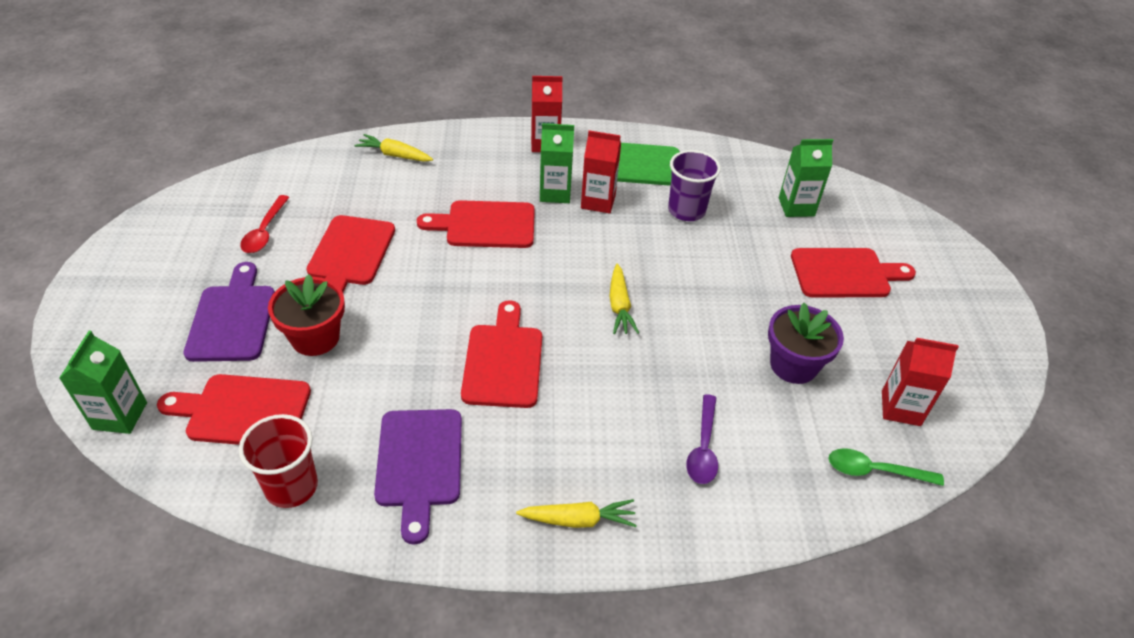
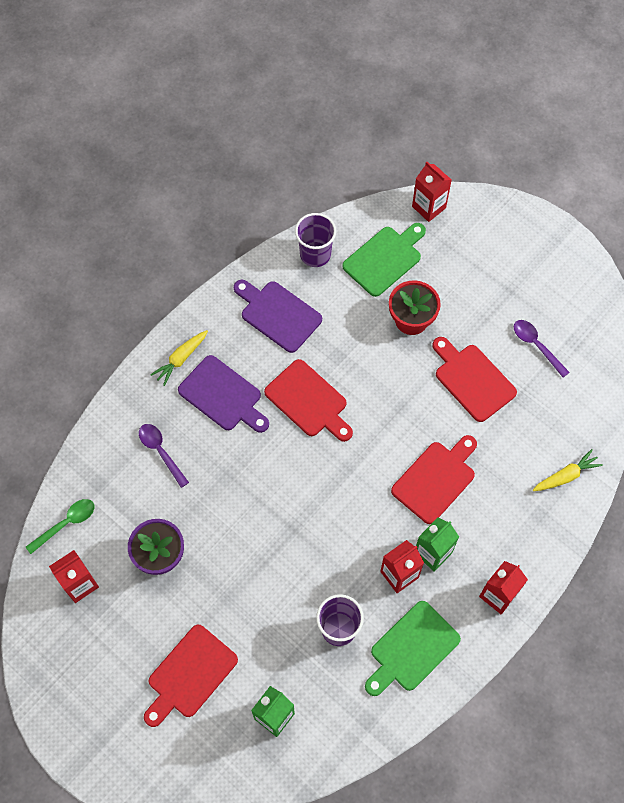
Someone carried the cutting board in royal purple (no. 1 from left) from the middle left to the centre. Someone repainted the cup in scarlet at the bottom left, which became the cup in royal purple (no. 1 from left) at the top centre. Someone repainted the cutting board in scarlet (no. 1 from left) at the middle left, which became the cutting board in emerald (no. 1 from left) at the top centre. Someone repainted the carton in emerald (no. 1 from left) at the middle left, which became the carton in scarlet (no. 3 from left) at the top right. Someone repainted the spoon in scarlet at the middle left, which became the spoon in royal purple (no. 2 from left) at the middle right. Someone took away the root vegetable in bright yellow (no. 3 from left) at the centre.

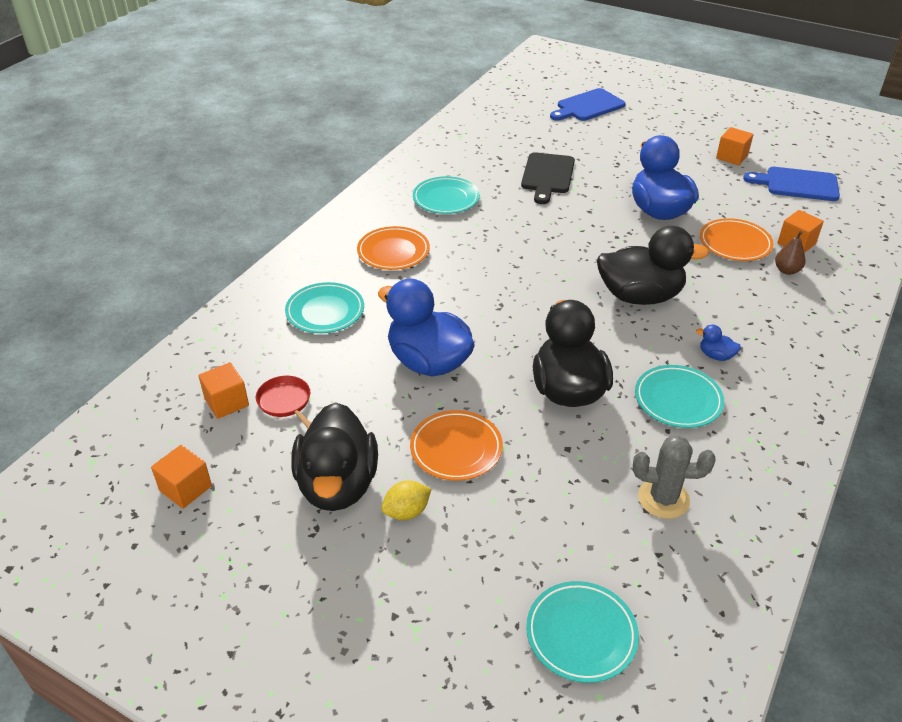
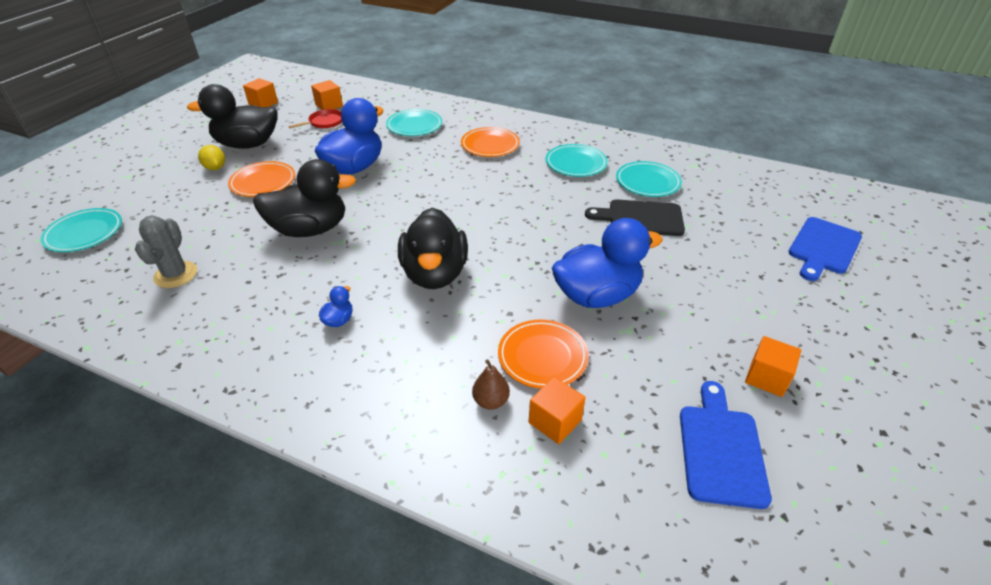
Someone carried the plate in aqua (no. 4 from left) from the middle right to the top centre. Someone rotated the cutting board in royal blue (no. 1 from left in the first image) at the top centre by 105 degrees counterclockwise.

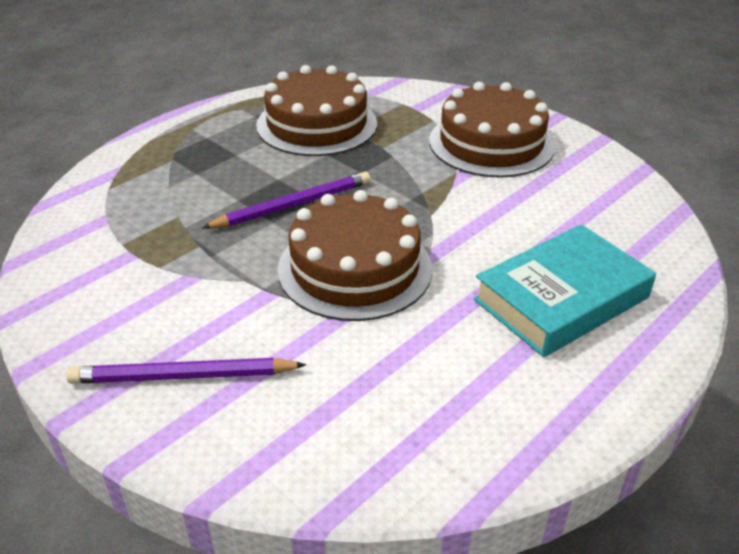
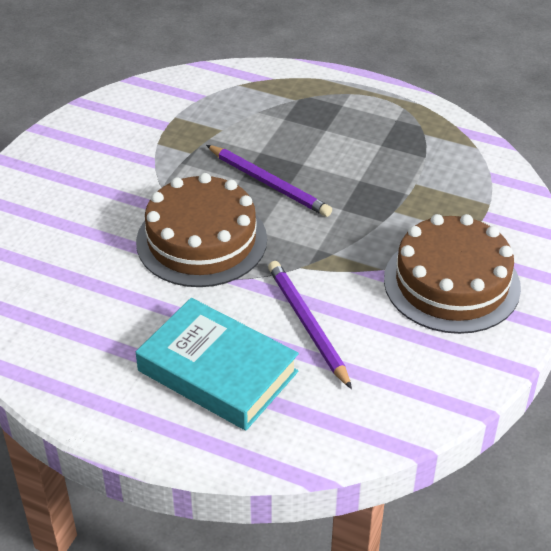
Someone carried the pencil in royal purple (no. 1 from left in the first image) from the bottom left to the centre. Someone took away the gateau in brown (no. 1 from left) at the top centre.

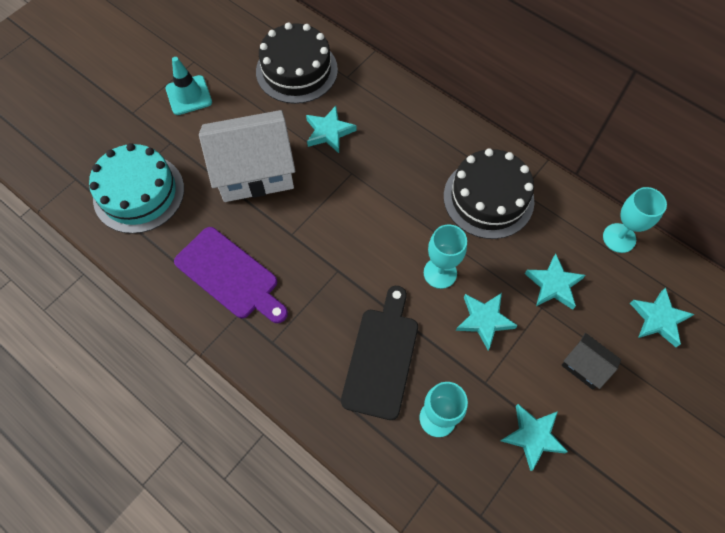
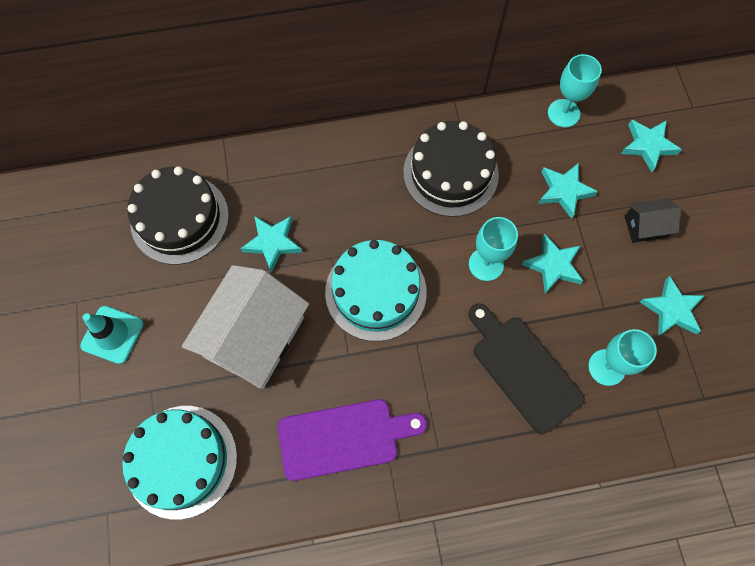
Someone put down the gateau in aqua (no. 2 from left) at the centre.

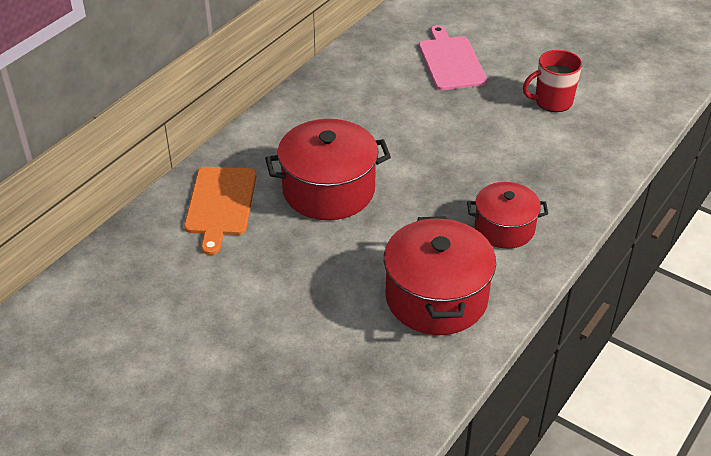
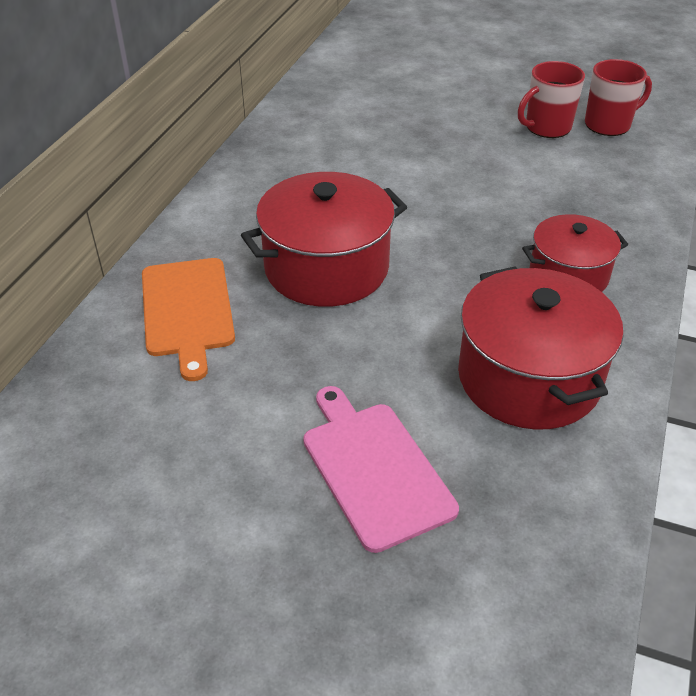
Someone carried the cutting board in rosy from the top centre to the bottom centre. Someone put down the coffee mug in scarlet (no. 2 from left) at the top right.

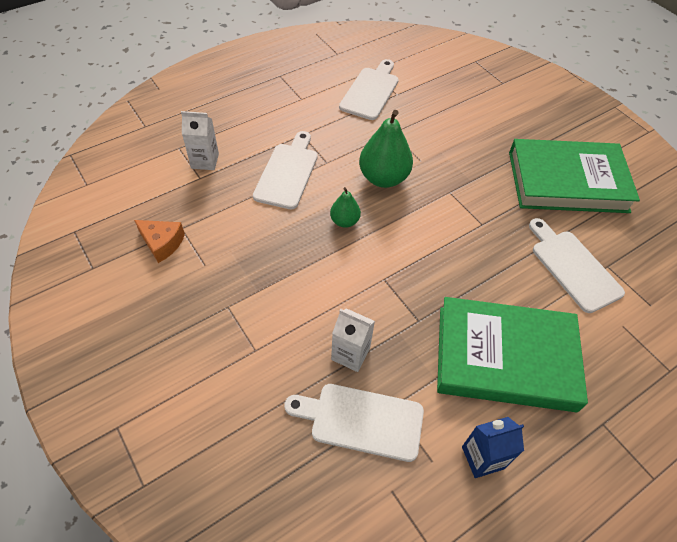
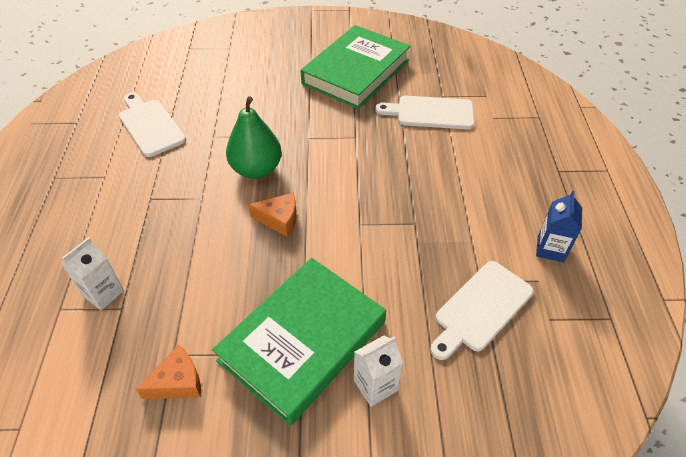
Someone carried the book in emerald (no. 1 from left) from the middle right to the bottom centre. Someone swapped the pear fruit in emerald (no. 1 from left) at the centre for the cheese wedge in bright orange (no. 2 from left) at the centre. Someone carried the carton in pure white (no. 2 from left) from the centre to the bottom centre. Someone took away the cutting board in pure white (no. 1 from left) at the top centre.

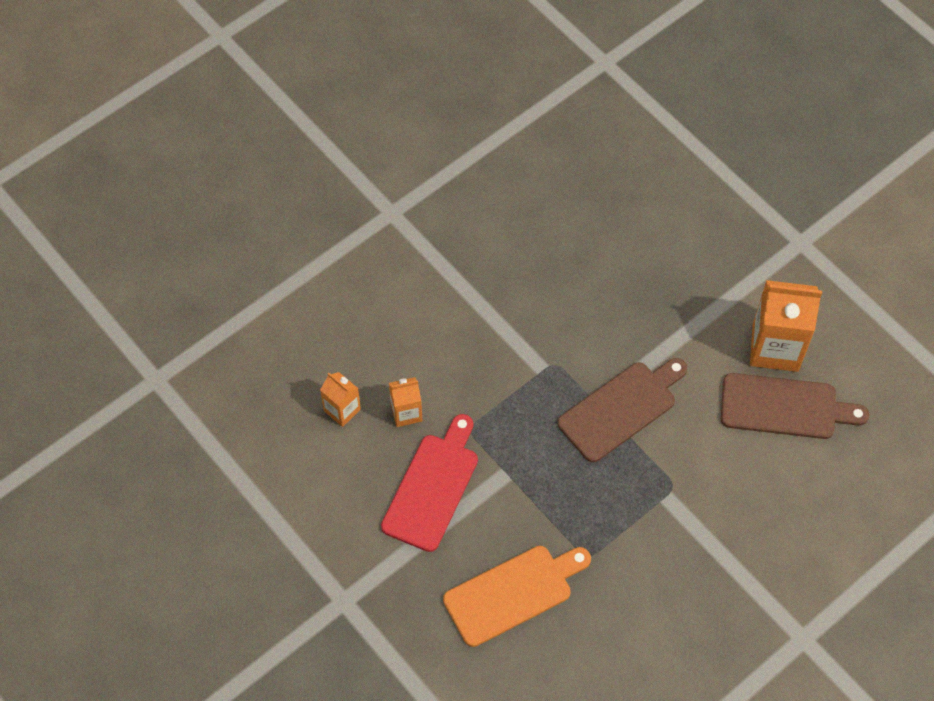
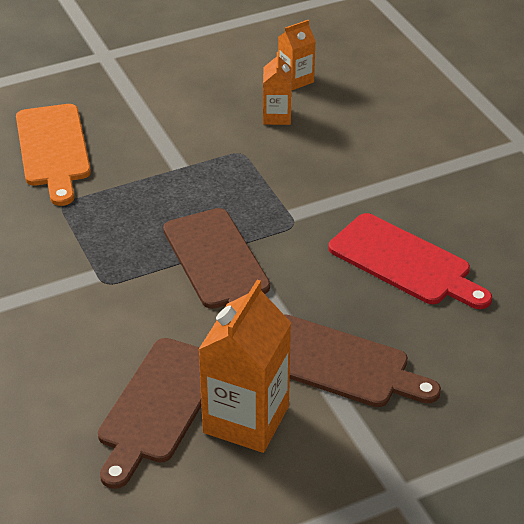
Someone put down the cutting board in brown (no. 3 from left) at the bottom right. Someone carried the cutting board in scarlet from the bottom centre to the middle right.

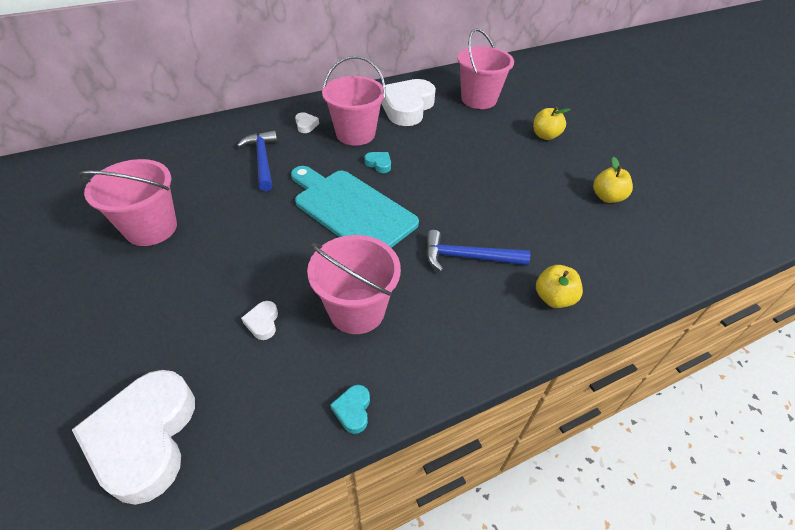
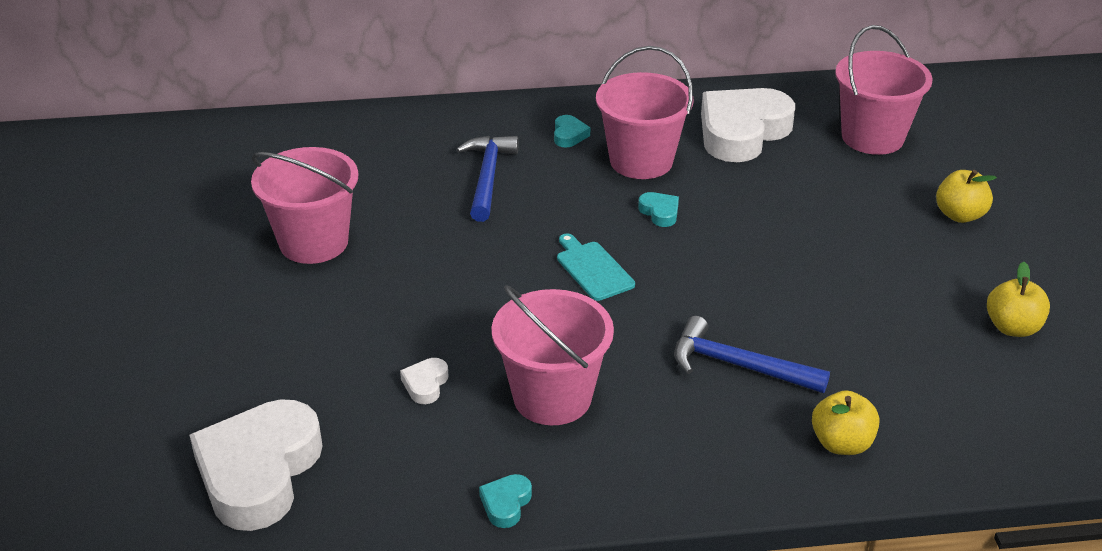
Someone repainted the heart shape in pure white (no. 3 from left) at the top centre, which became the heart shape in aqua (no. 2 from left) at the top centre. Someone scaled the cutting board in aqua at the centre by 0.46.

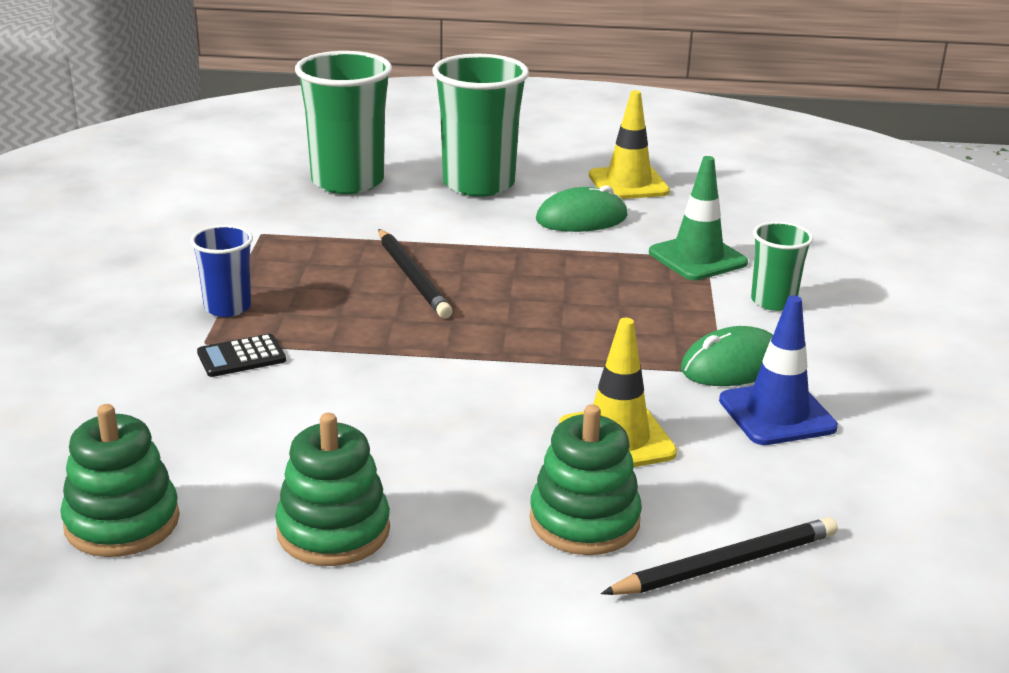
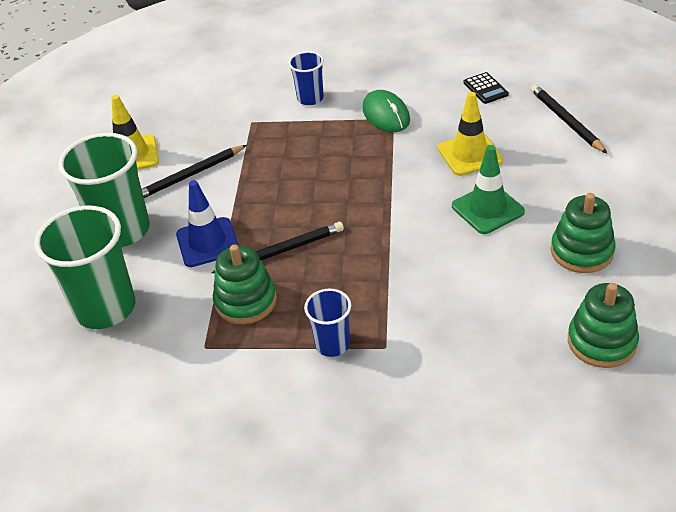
Someone swapped the PC mouse in emerald (no. 1 from left) at the top centre for the pencil in jet-black (no. 1 from left) at the middle left. Someone carried the road cone in royal blue from the middle right to the middle left. Someone carried the stacking rings in emerald (no. 3 from left in the first image) from the bottom centre to the centre. Someone repainted the cup in emerald (no. 3 from left) at the middle right, which became the cup in royal blue (no. 1 from left) at the top centre. Someone carried the road cone in emerald from the top right to the middle right. Someone carried the calculator in jet-black from the middle left to the top right.

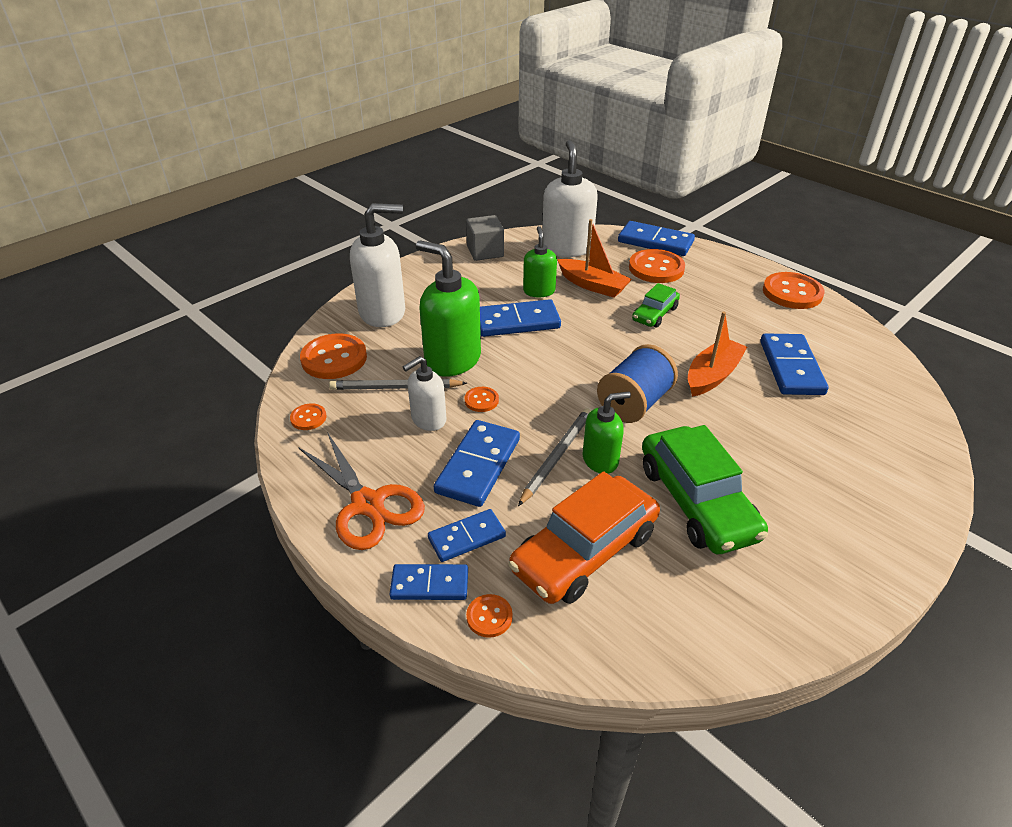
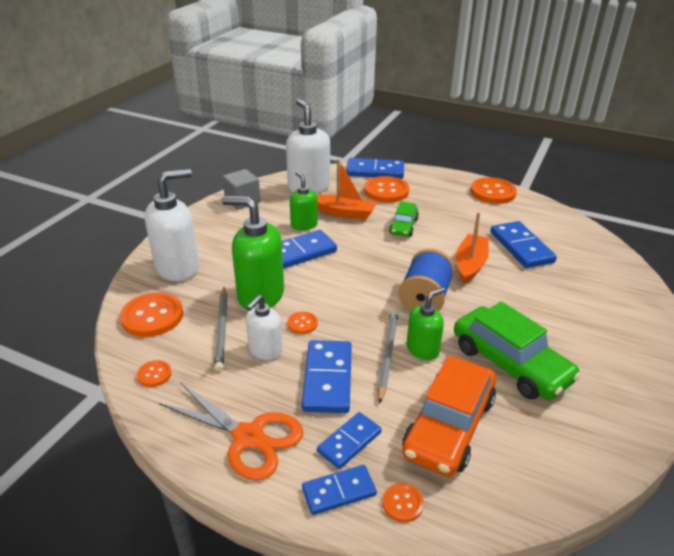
Someone rotated the pencil in ash-grey (no. 1 from left) at the centre by 75 degrees counterclockwise.

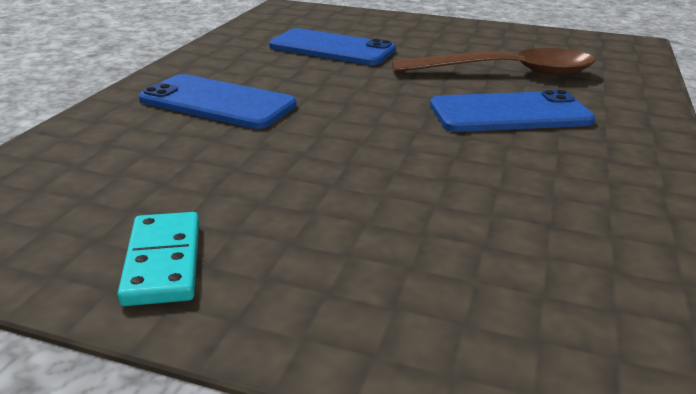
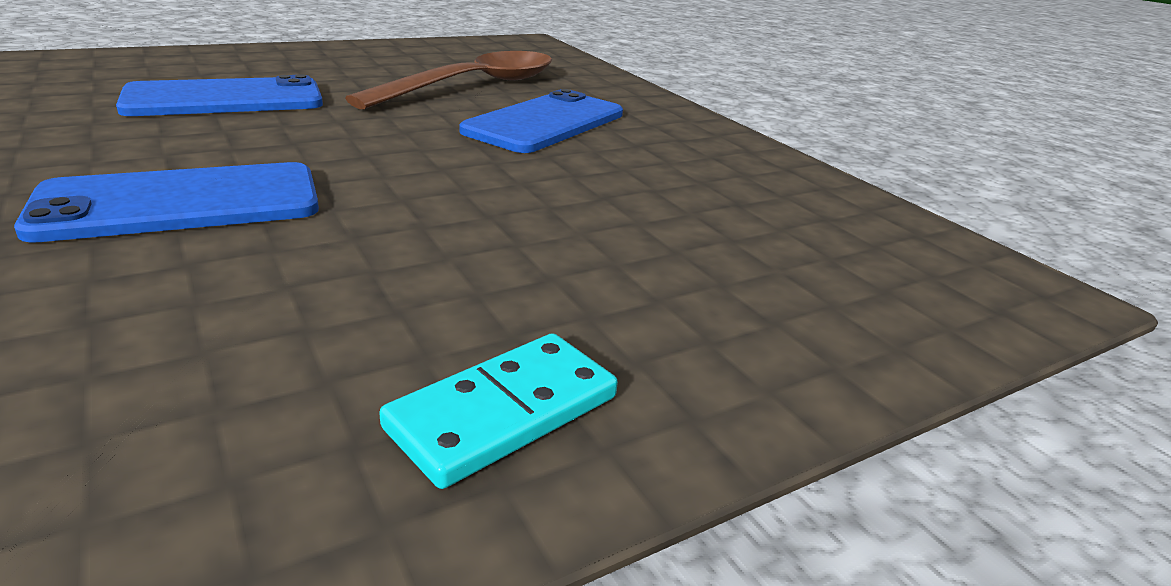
Someone rotated the domino piece in aqua at the middle left by 75 degrees counterclockwise.

